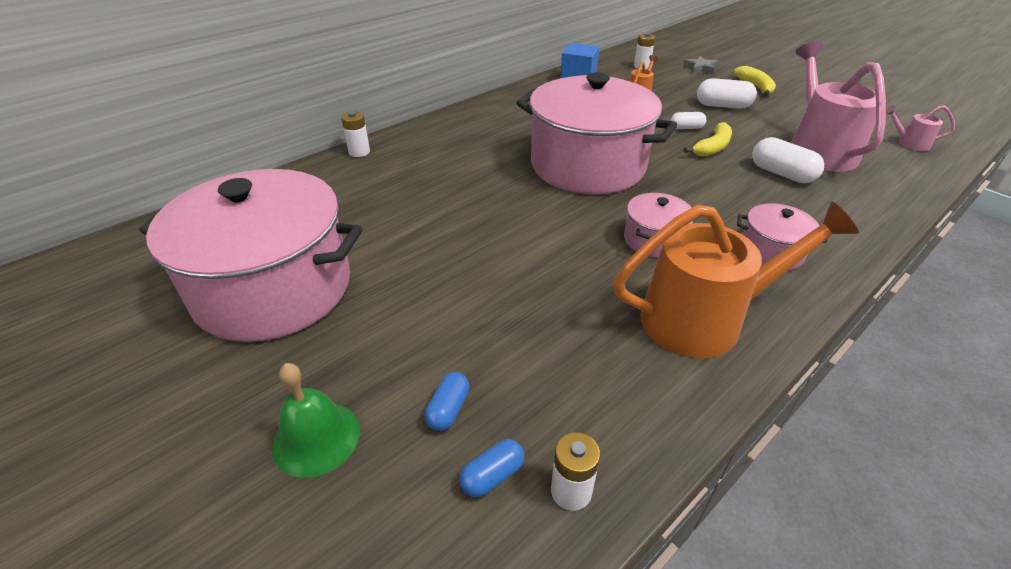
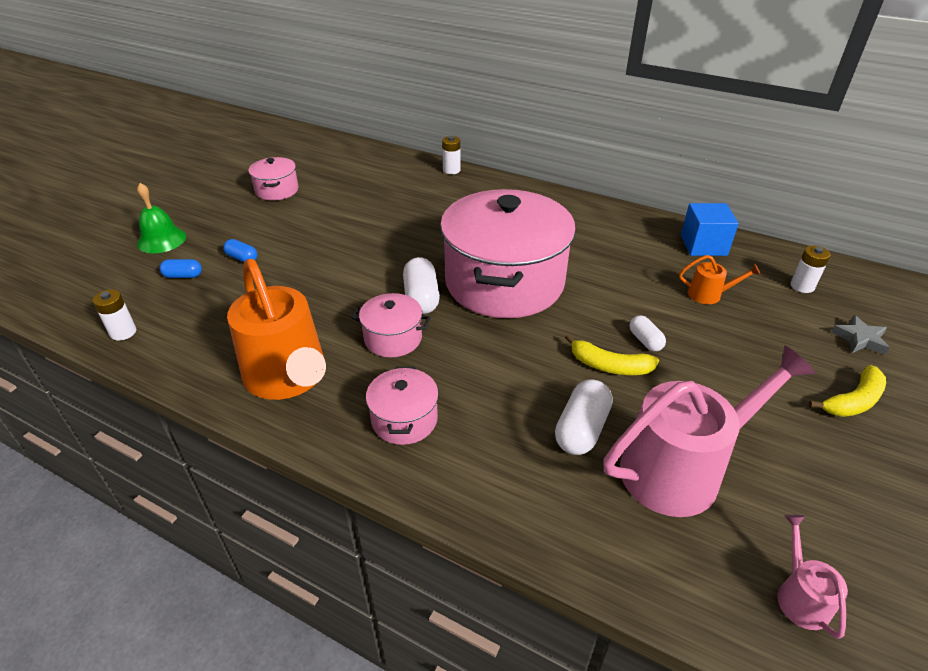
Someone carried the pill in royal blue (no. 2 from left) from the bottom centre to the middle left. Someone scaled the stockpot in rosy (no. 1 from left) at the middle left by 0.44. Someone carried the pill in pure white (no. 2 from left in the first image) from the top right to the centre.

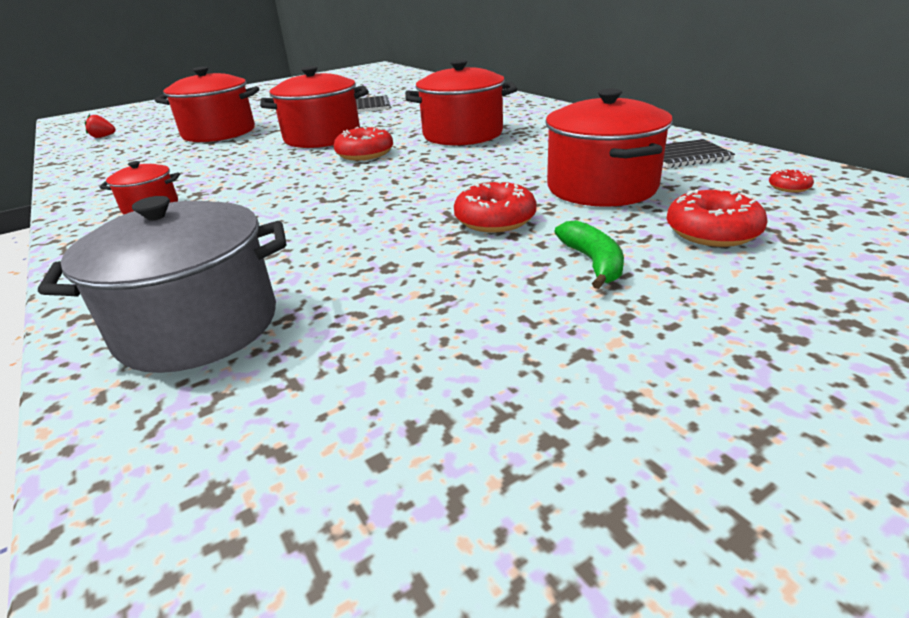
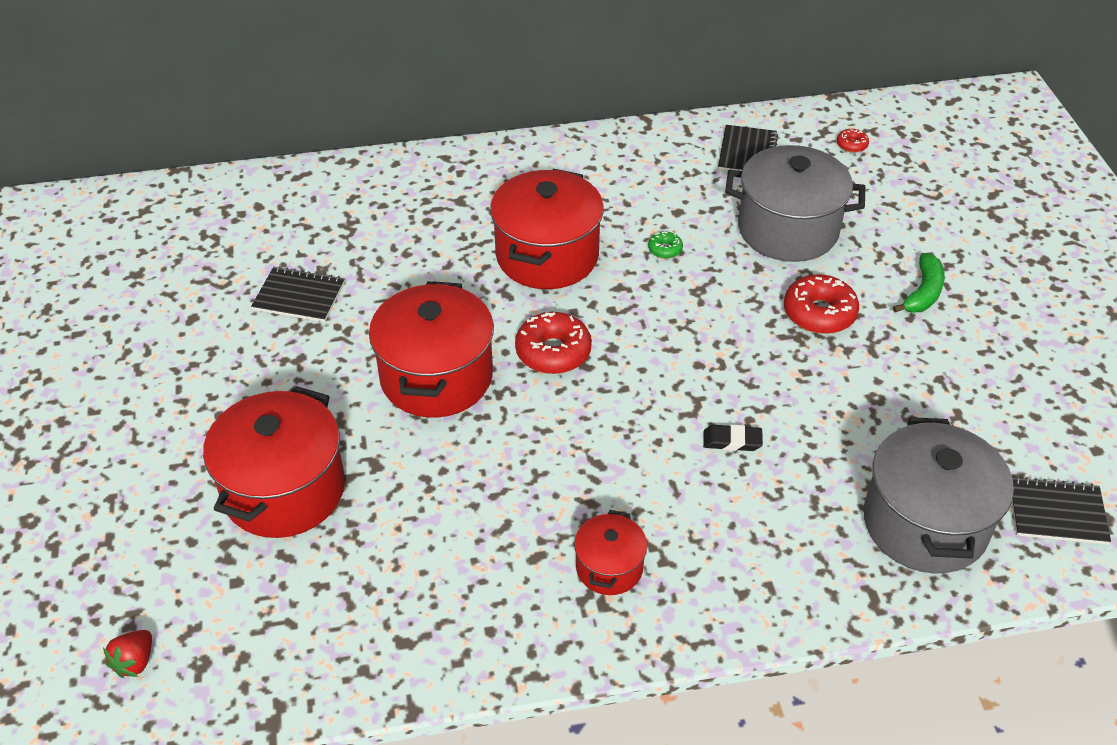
Someone put down the donut in emerald at the top centre. Someone put down the eraser in jet-black at the centre. Someone repainted the stockpot in scarlet (no. 5 from left) at the top right, which became the stockpot in ash-grey (no. 1 from left) at the top right. Someone rotated the toy banana in emerald at the centre by 105 degrees clockwise. Someone put down the exercise book in jet-black (no. 3 from left) at the bottom right. Someone took away the donut in scarlet (no. 3 from left) at the middle right.

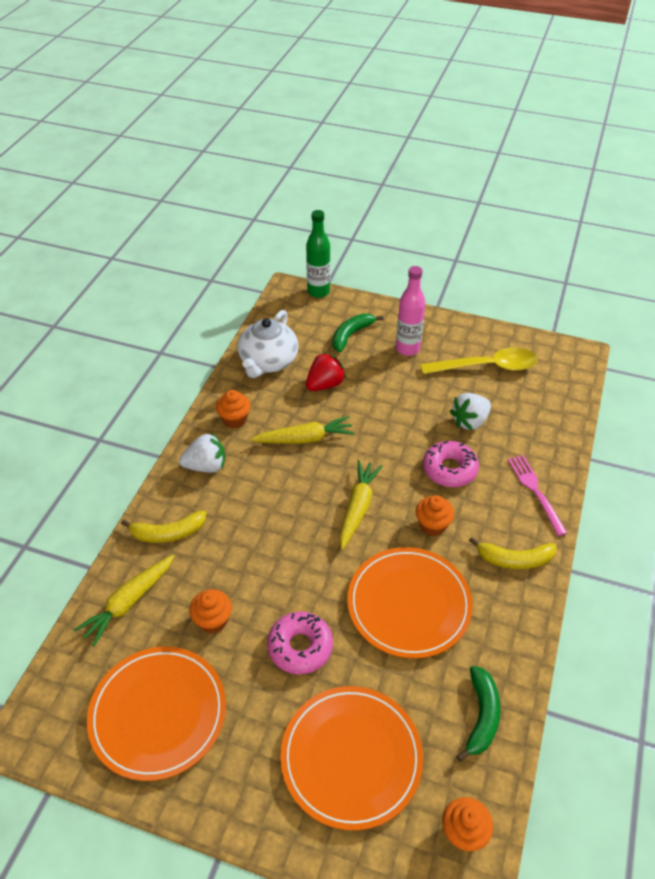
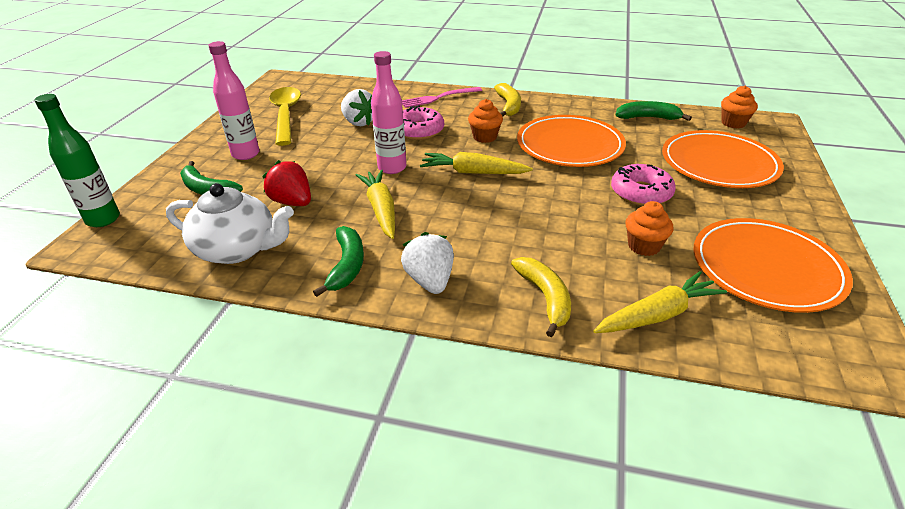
Someone swapped the cupcake in bright orange (no. 2 from left) at the centre for the toy banana in emerald (no. 2 from left) at the centre. Someone put down the bottle in rosy (no. 2 from left) at the top centre. Someone rotated the root vegetable in bright yellow (no. 1 from left in the first image) at the bottom left by 60 degrees counterclockwise.

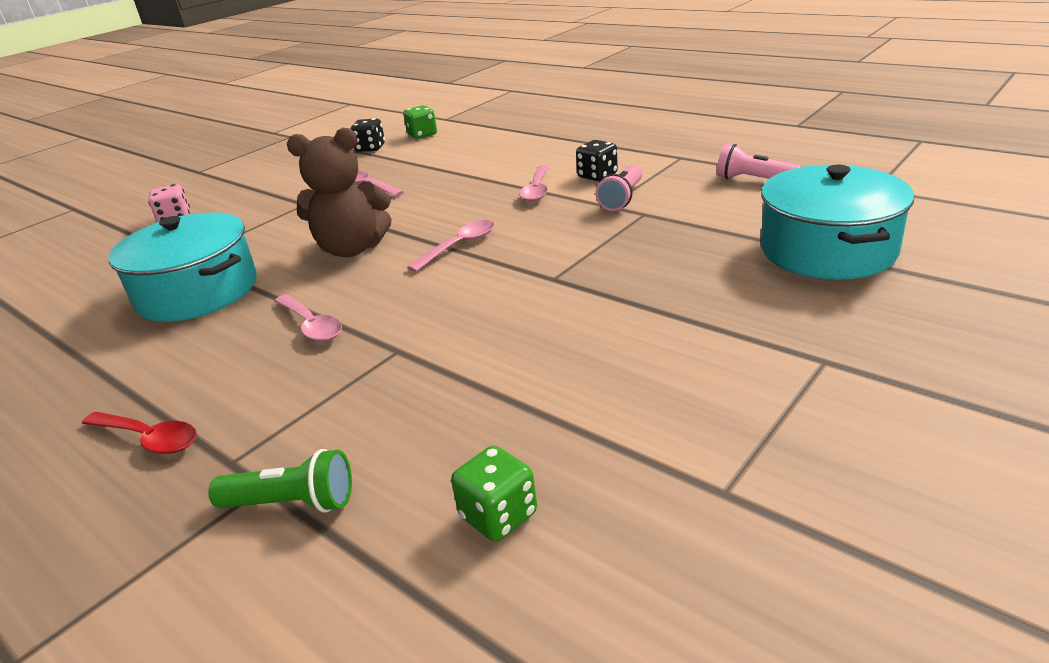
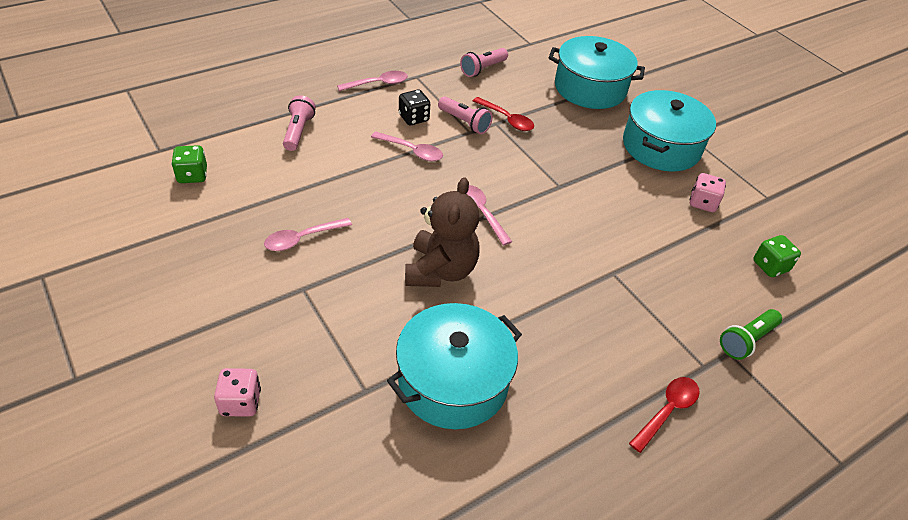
Someone put down the flashlight in rosy (no. 1 from left) at the top left. Someone carried the spoon in rosy (no. 1 from left in the first image) from the middle left to the top centre. Someone put down the spoon in scarlet (no. 1 from left) at the top centre. Someone put down the stockpot in aqua (no. 3 from left) at the top right. Someone put down the die in rosy (no. 2 from left) at the middle right. Someone rotated the flashlight in emerald at the bottom left by 150 degrees counterclockwise. Someone took away the die in jet-black (no. 1 from left) at the top centre.

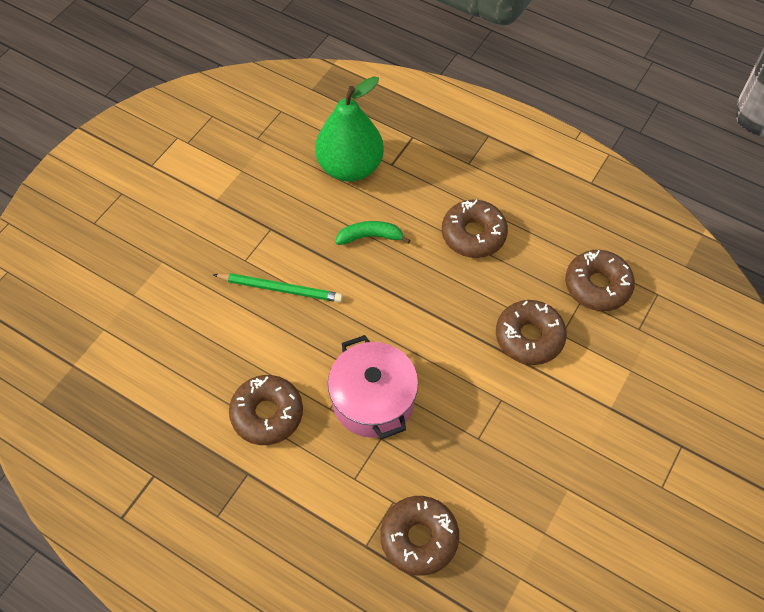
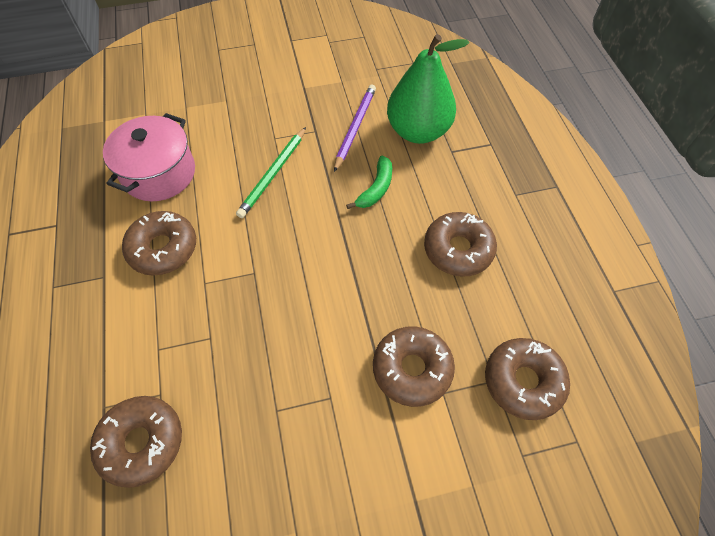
Someone carried the stockpot in rosy from the centre to the top left. Someone rotated the pencil in emerald at the centre by 60 degrees clockwise. Someone put down the pencil in royal purple at the top centre. Someone rotated the toy banana in emerald at the centre by 75 degrees clockwise.

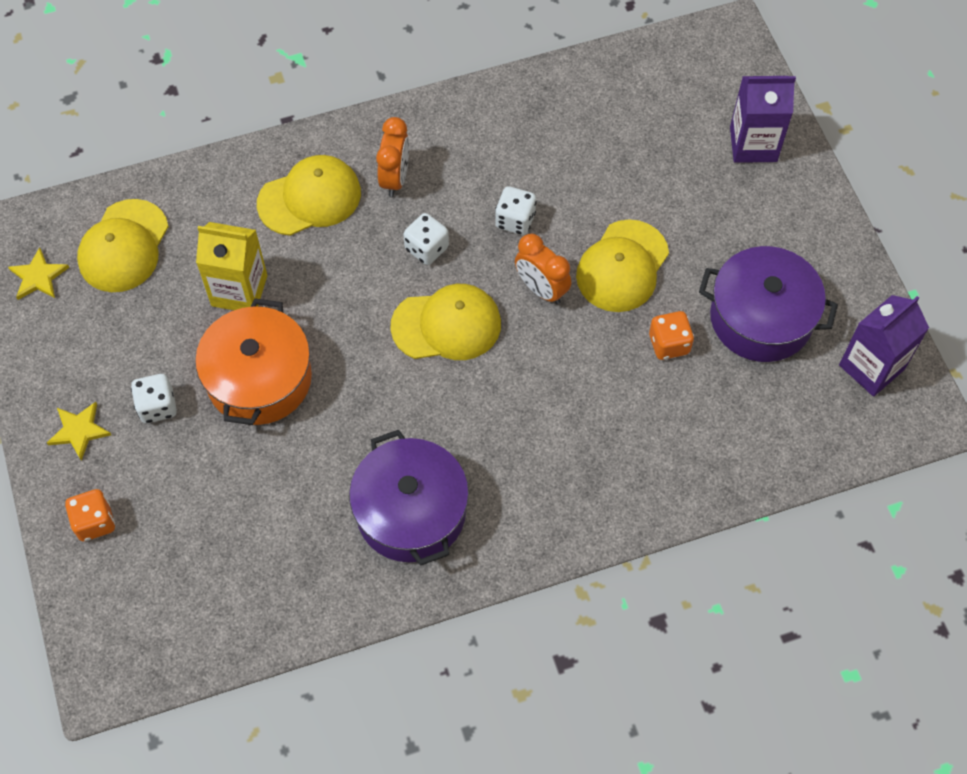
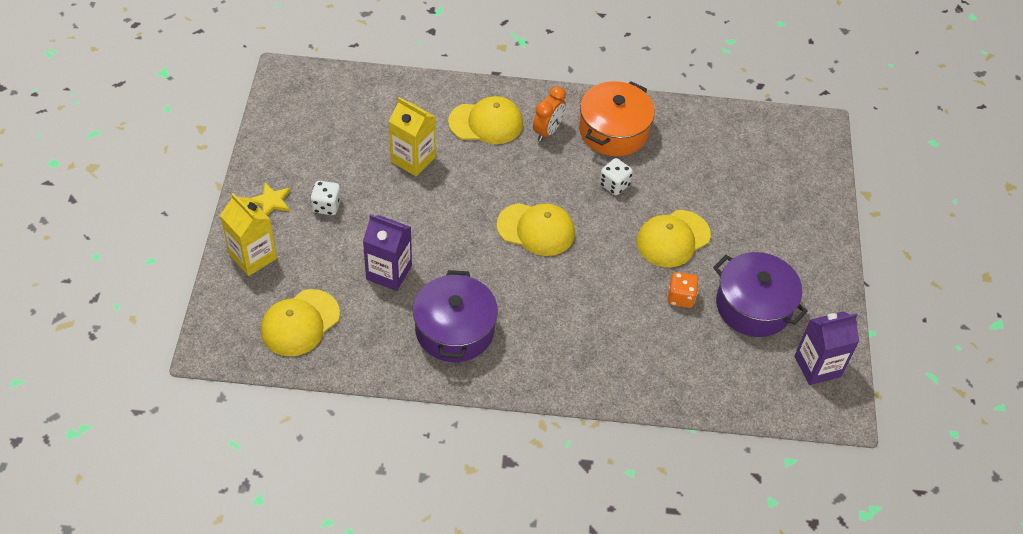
Someone swapped the die in bright orange (no. 1 from left) at the middle left for the carton in bright yellow (no. 1 from left) at the middle left. Someone carried the baseball cap in bright yellow (no. 1 from left) from the top left to the middle left. Someone carried the carton in royal purple (no. 1 from left) from the top right to the centre. Someone carried the stockpot in bright orange from the middle left to the top centre. Someone took away the star shape in bright yellow (no. 1 from left) at the middle left. Someone took away the die in pure white (no. 2 from left) at the top centre. Someone took away the clock in bright orange (no. 2 from left) at the centre.

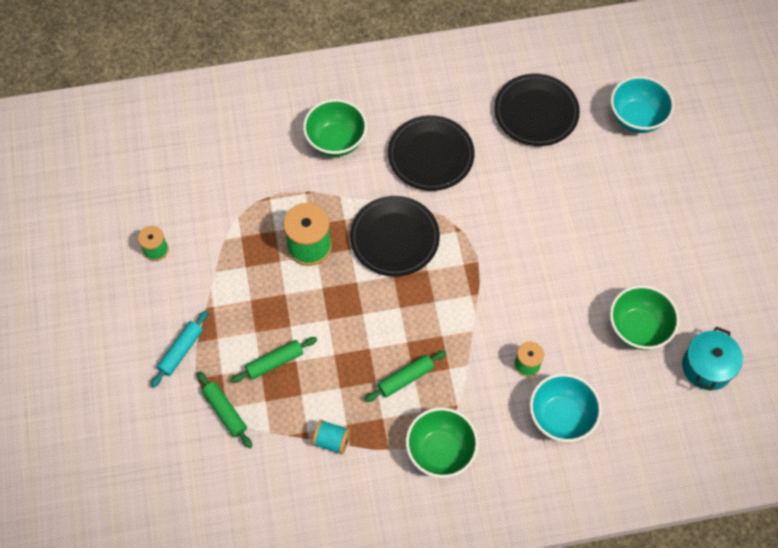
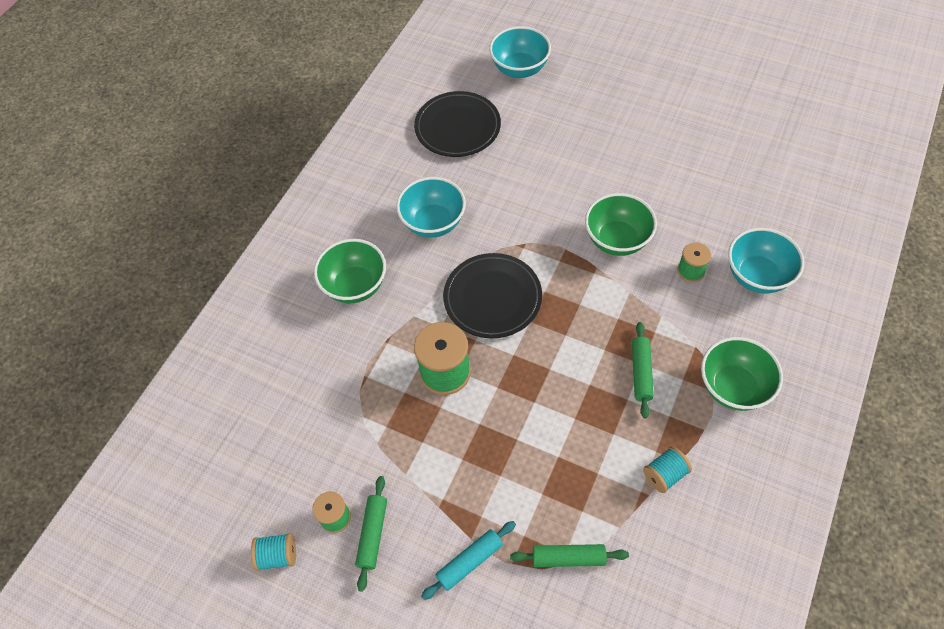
Someone put down the bobbin in aqua (no. 1 from left) at the bottom left. Someone carried the dough roller in emerald (no. 2 from left in the first image) from the centre to the bottom centre. Someone swapped the plate in jet-black (no. 2 from left) at the top centre for the bowl in aqua (no. 1 from left) at the top centre. Someone rotated the dough roller in aqua at the middle left by 75 degrees clockwise. Someone carried the bowl in emerald (no. 3 from left in the first image) from the middle right to the centre. Someone took away the stockpot in aqua at the middle right.

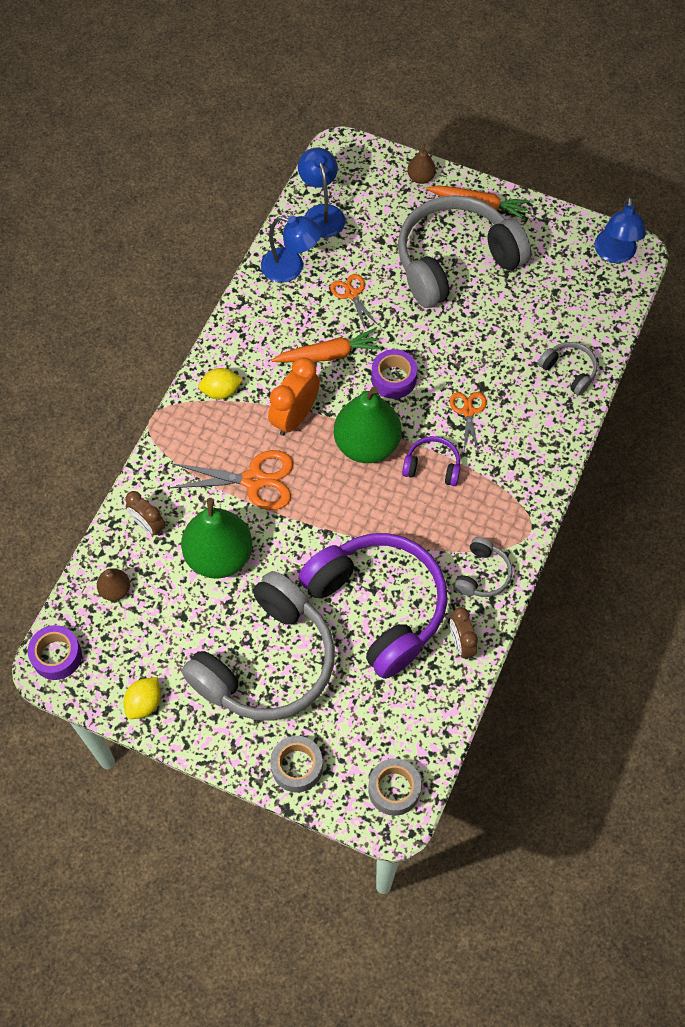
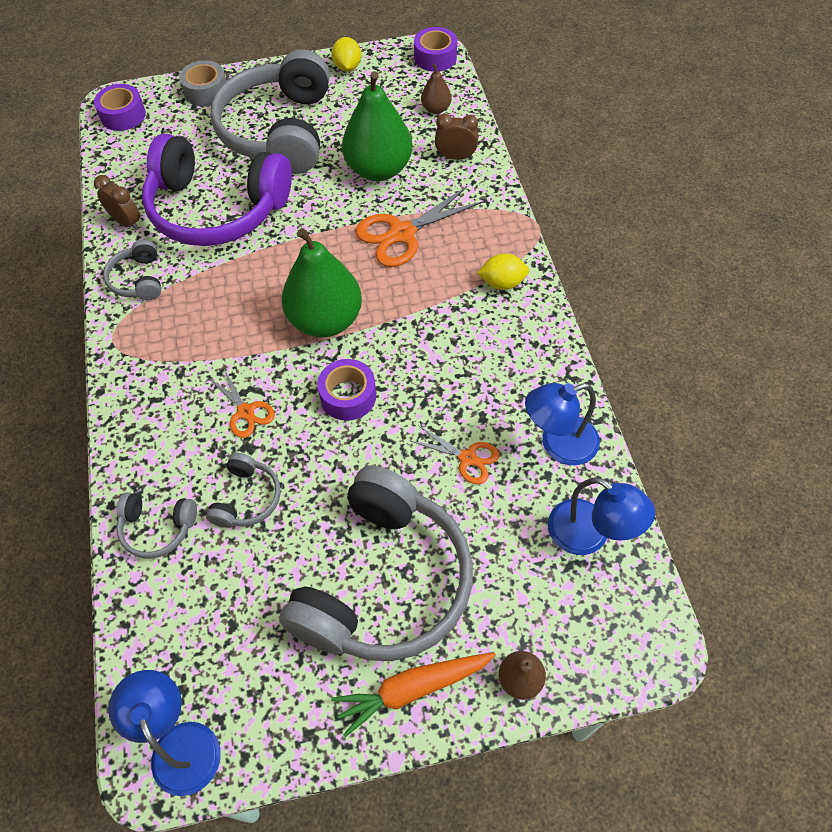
Someone repainted the sticky tape in ash-grey (no. 2 from left) at the bottom centre, which became the sticky tape in royal purple (no. 1 from left) at the top left. Someone put down the headphones in ash-grey (no. 3 from left) at the middle left. Someone rotated the toy lemon in bright yellow (no. 2 from left) at the middle left by 45 degrees clockwise. Someone took away the clock in bright orange at the centre. Someone took away the root vegetable in bright orange (no. 1 from left) at the centre. Someone took away the headphones in royal purple (no. 2 from left) at the centre.

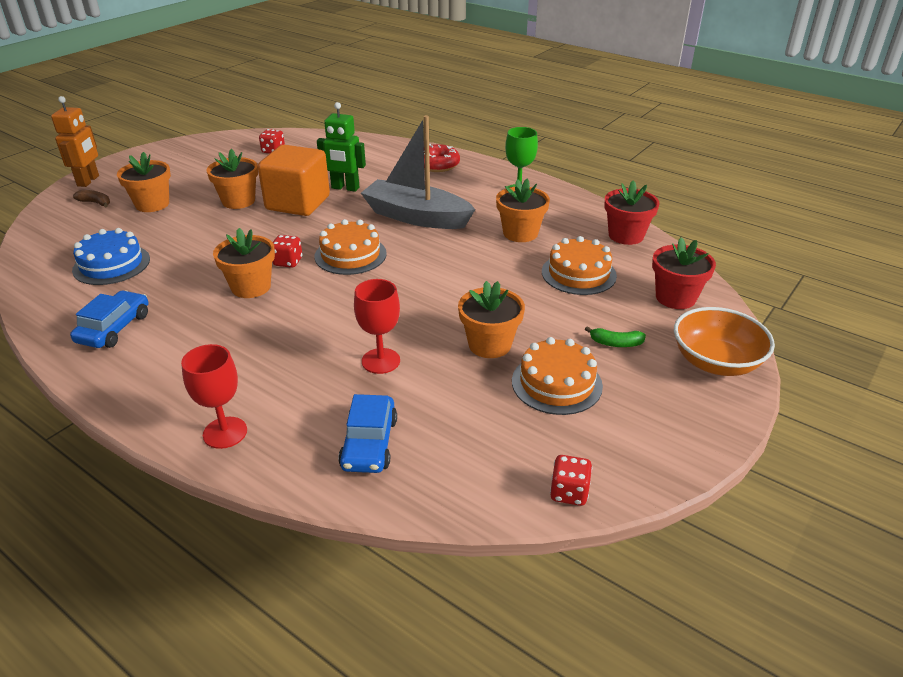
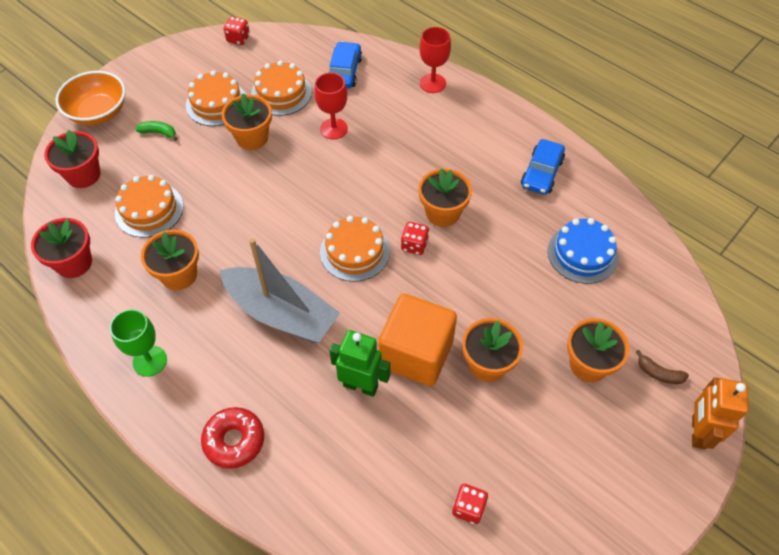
Someone put down the gateau in bright orange (no. 3 from left) at the top centre.

